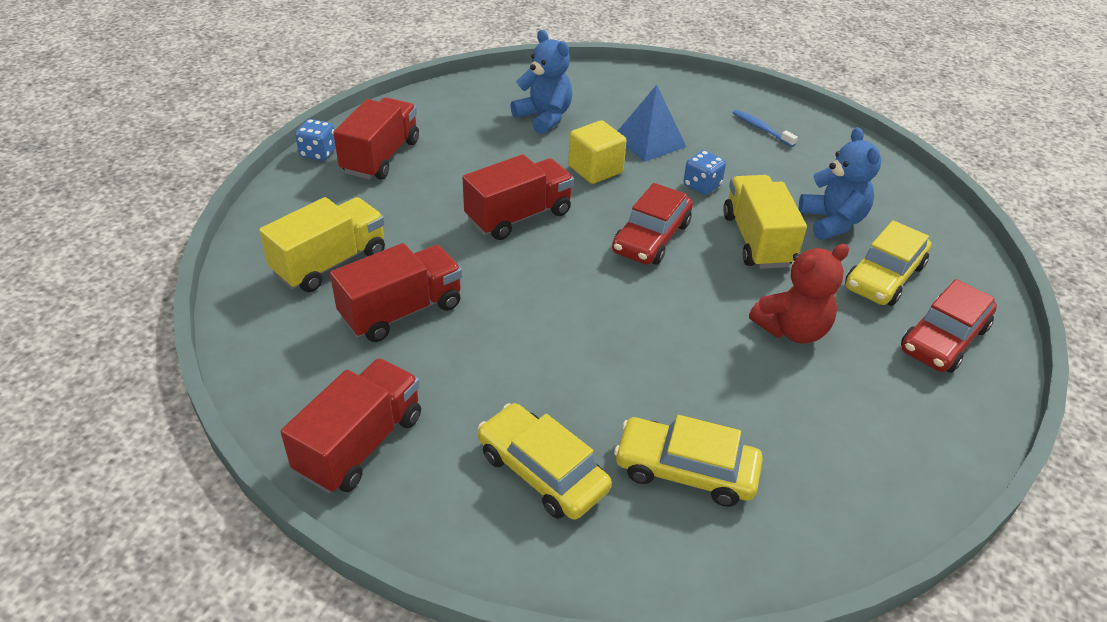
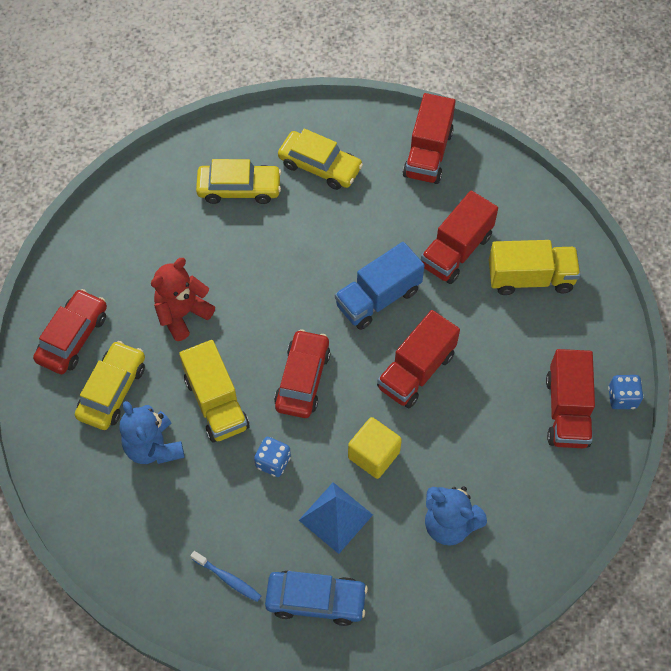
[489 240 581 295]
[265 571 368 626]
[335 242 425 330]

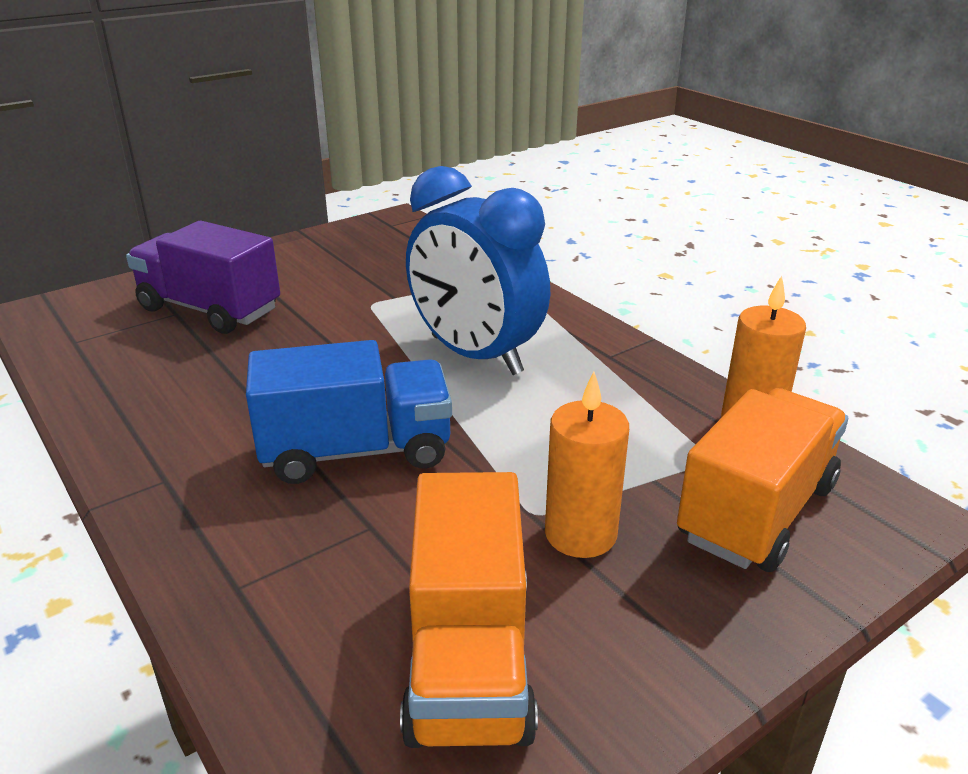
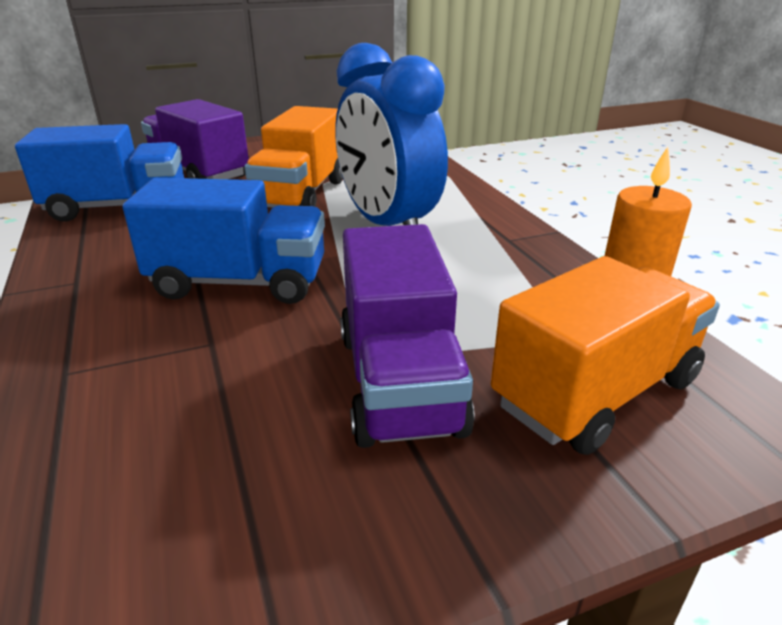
[245 106 343 208]
[340 224 474 448]
[15 124 184 222]

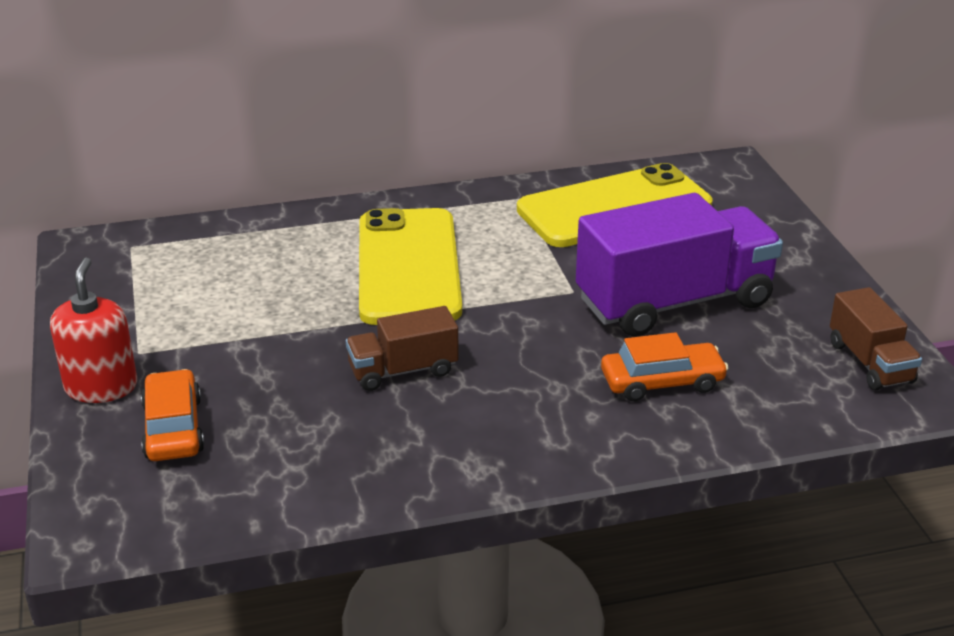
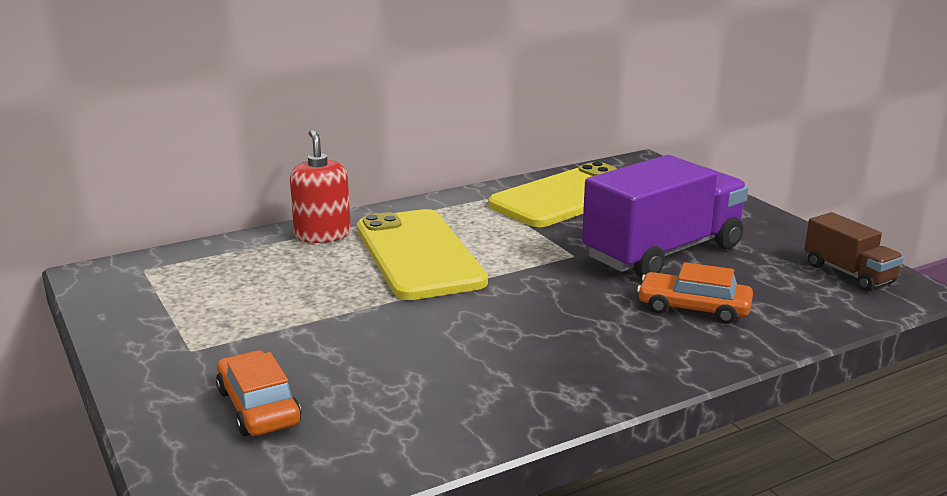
[290 129 351 243]
[346 306 459 391] (first image)
[637 262 753 324]

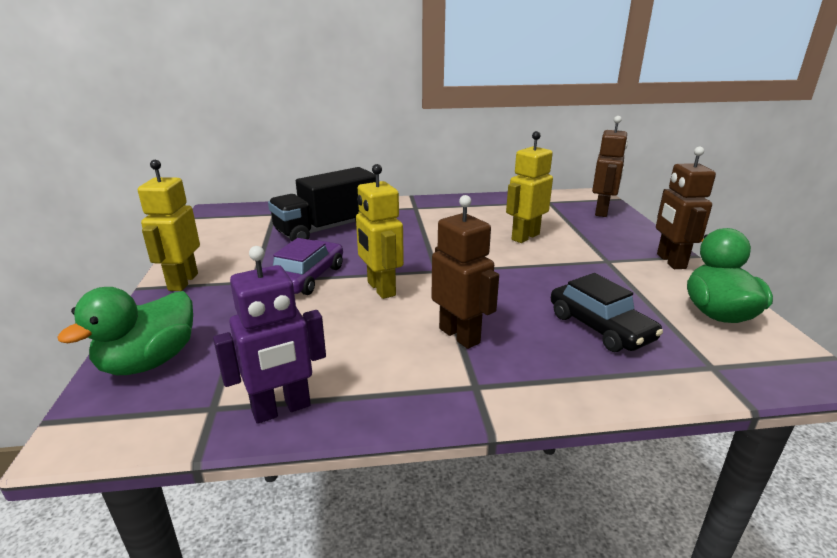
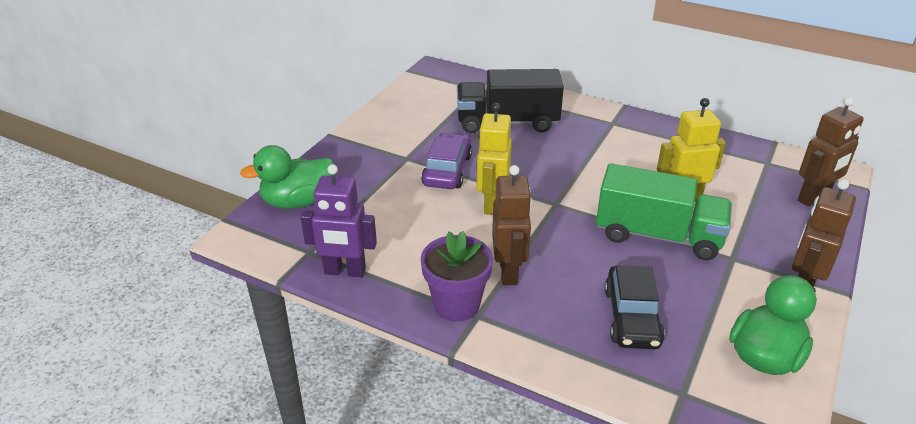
[138 160 200 291] (first image)
[421 133 472 189]
[421 231 493 322]
[596 163 732 260]

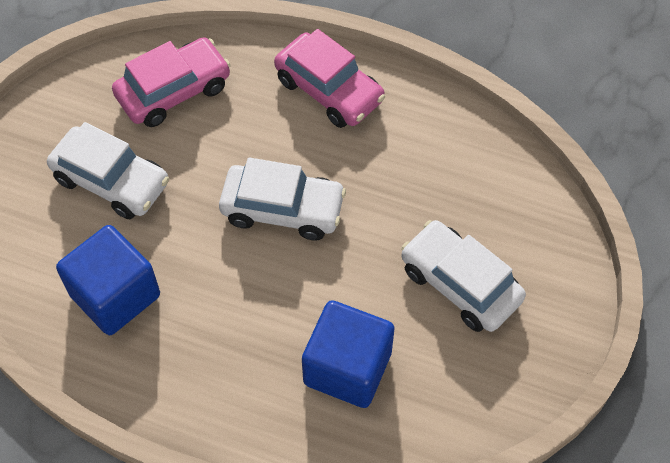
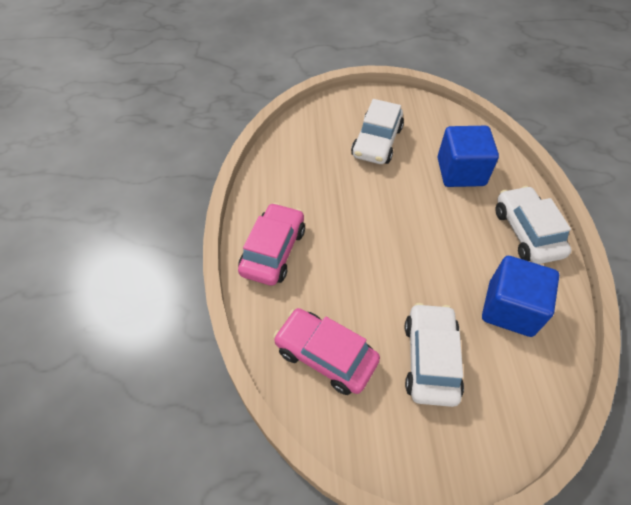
[496 186 571 264]

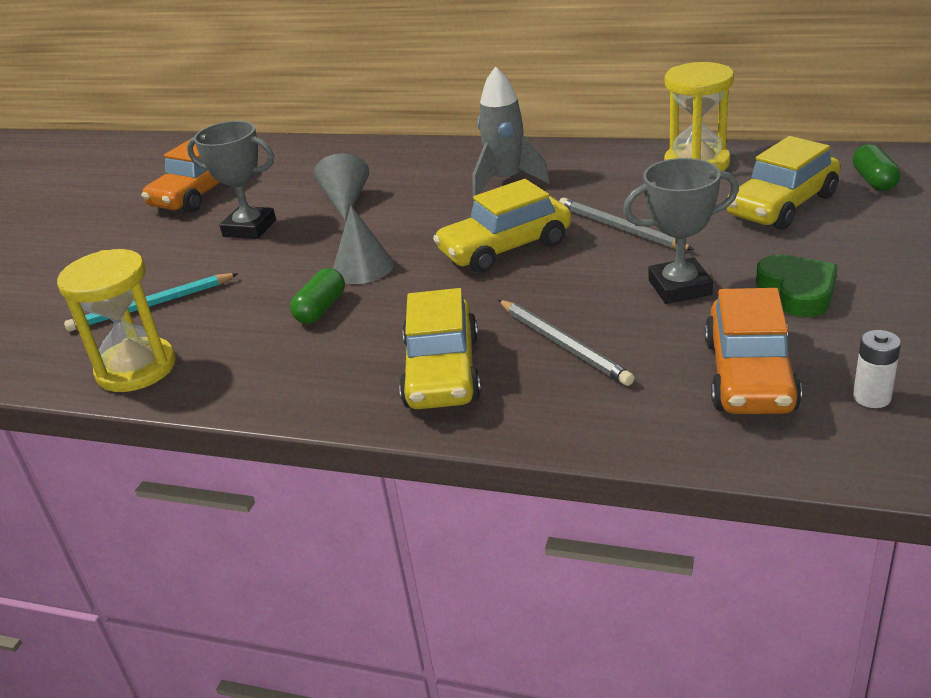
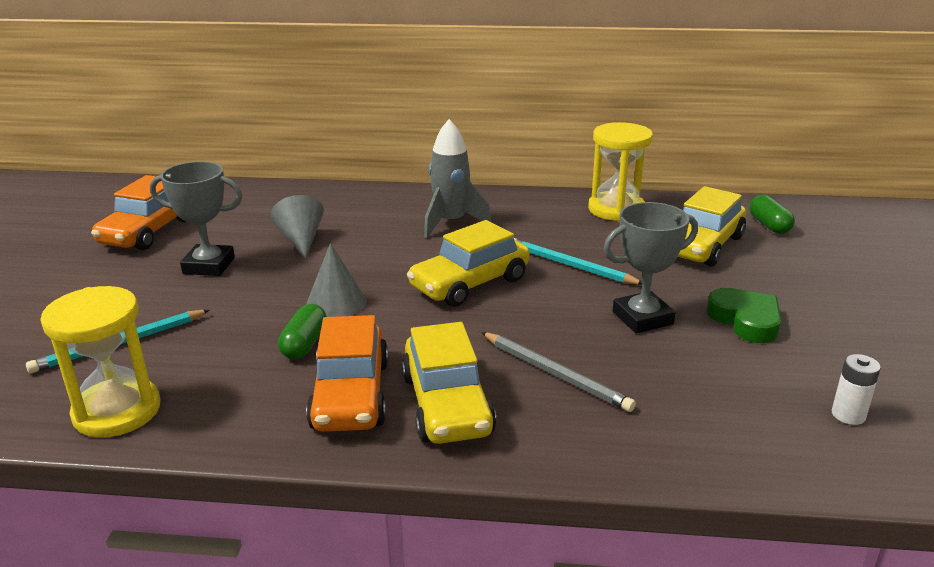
[514 238 642 285]
[306 315 389 432]

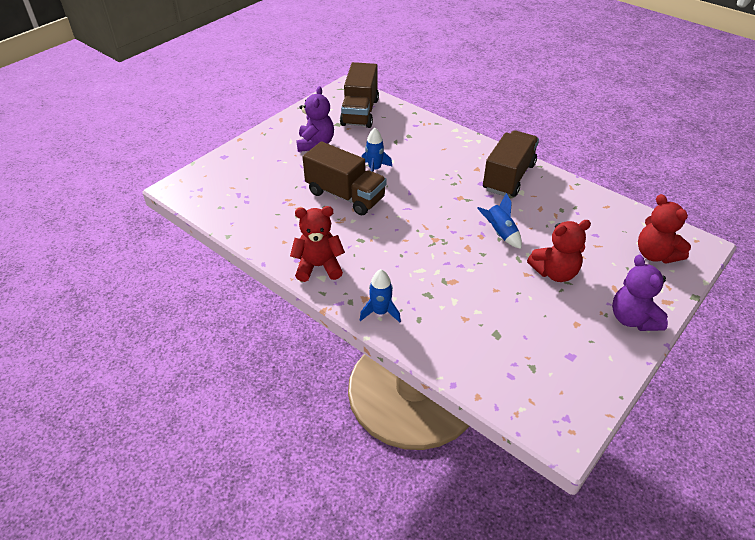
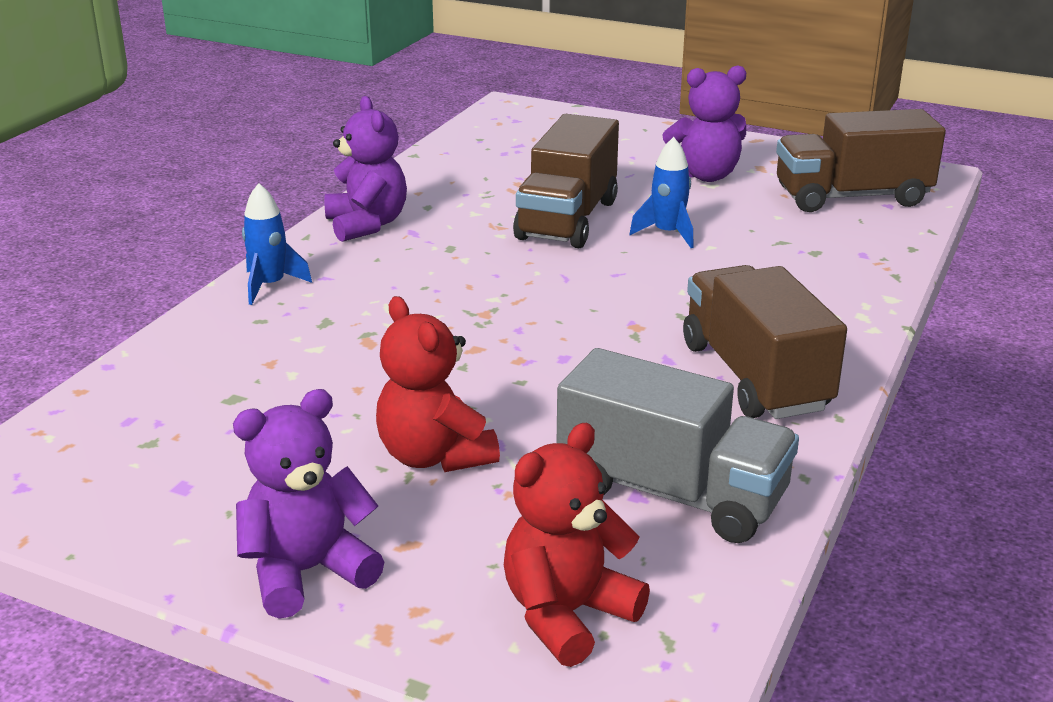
[325 96 407 242]
[477 193 522 249] (first image)
[683 265 847 419]
[557 348 799 543]

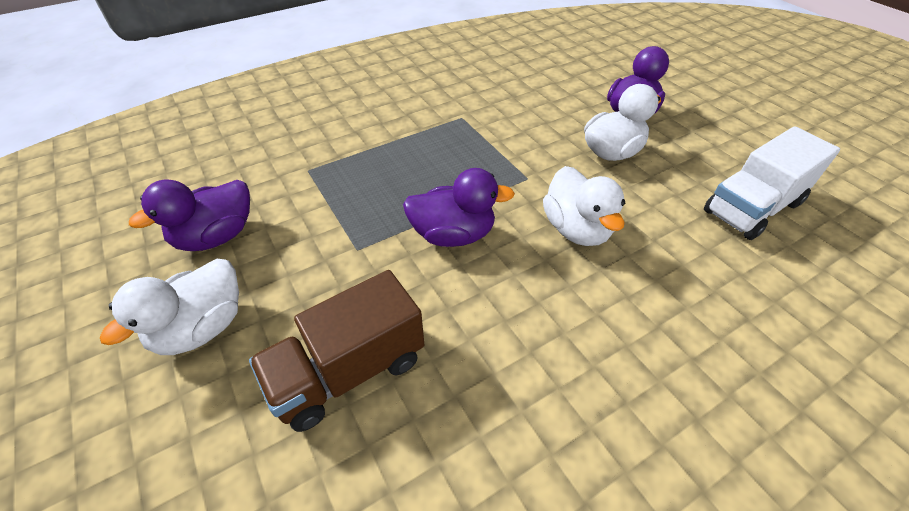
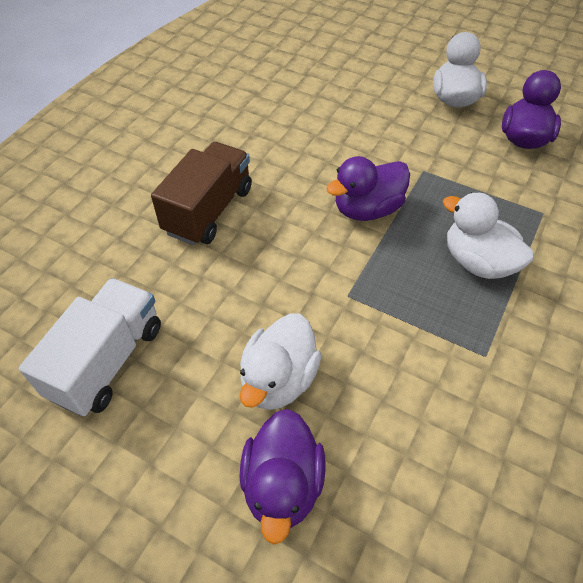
[151 142 252 245]
[443 192 534 279]

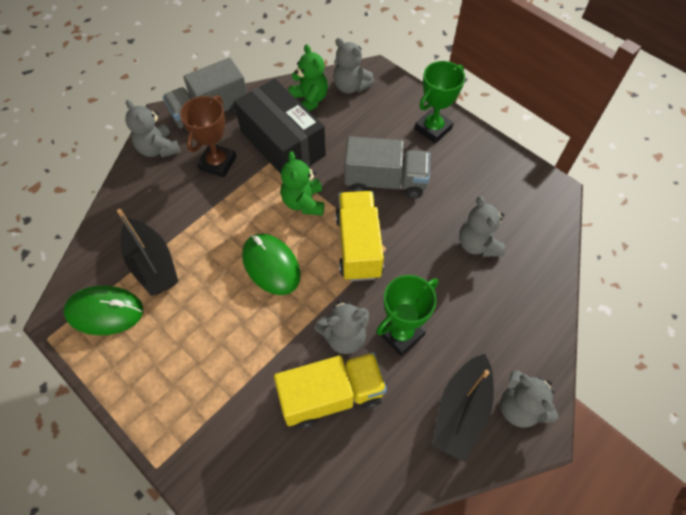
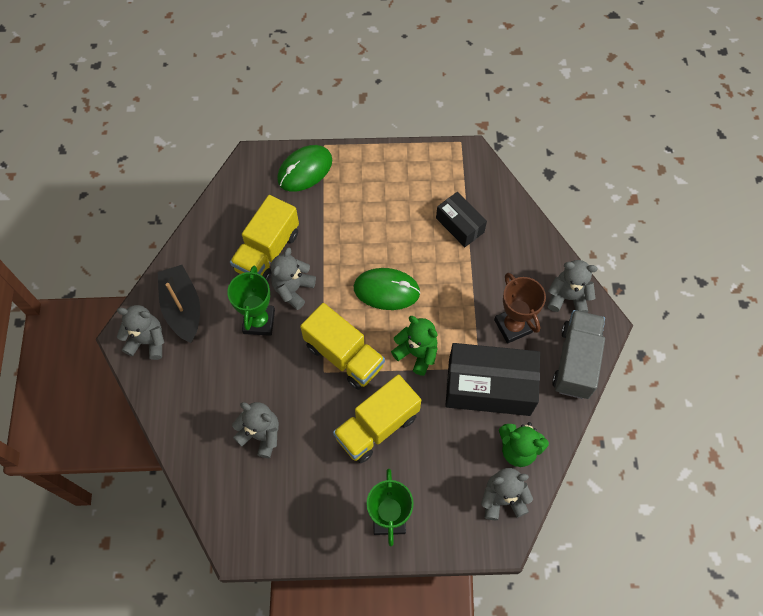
[277 145 332 192]
[436 192 487 247]
[333 374 421 463]

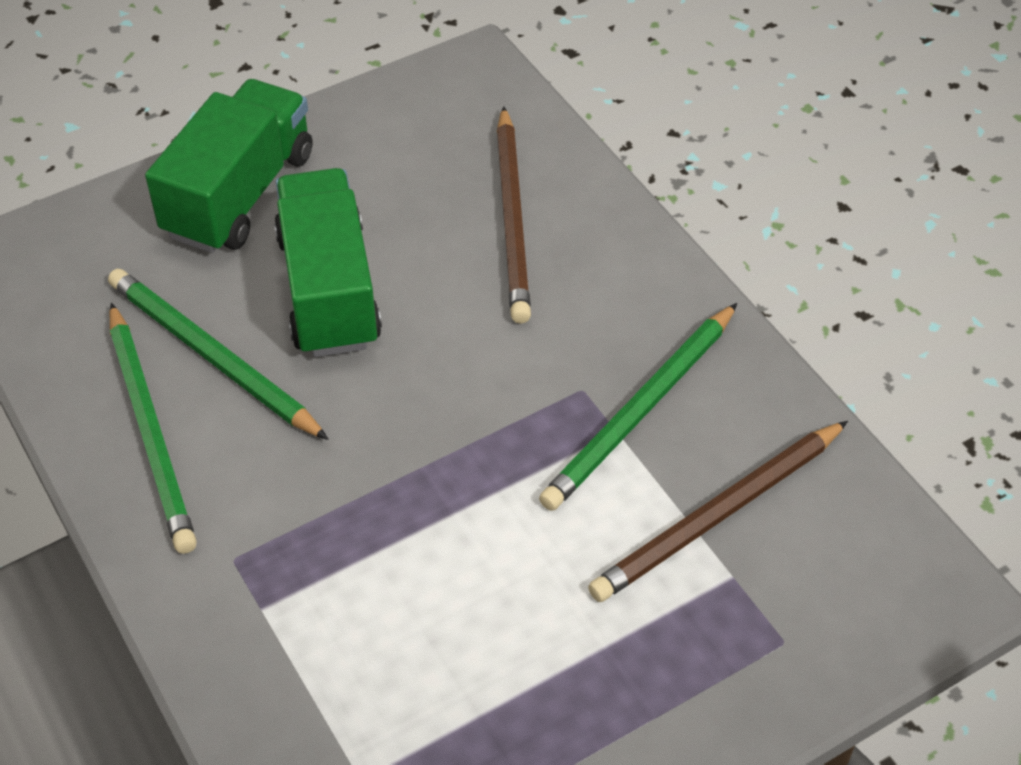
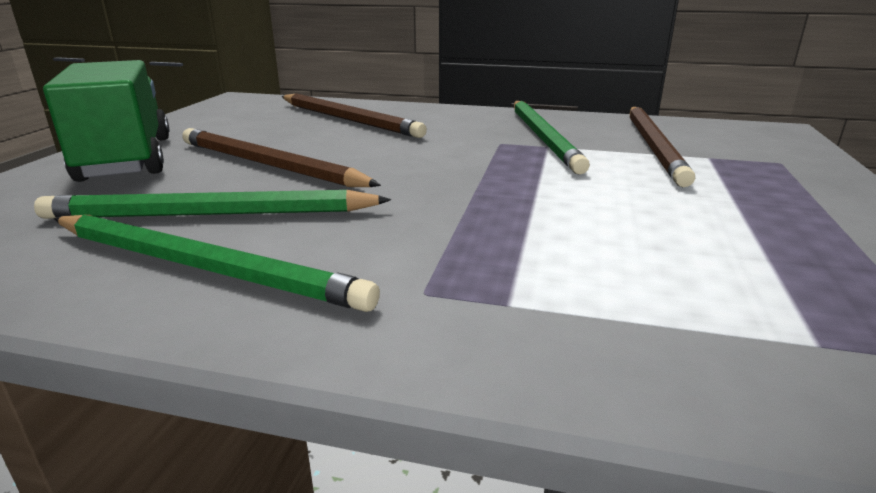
[182 128 381 187]

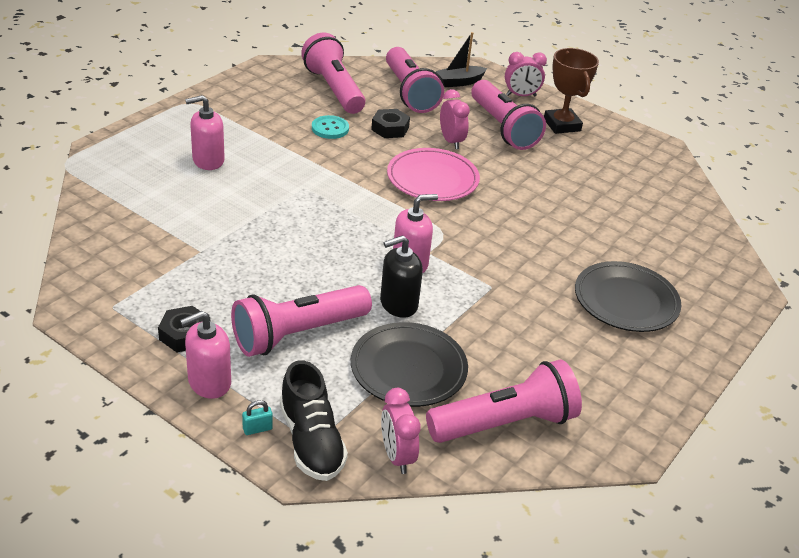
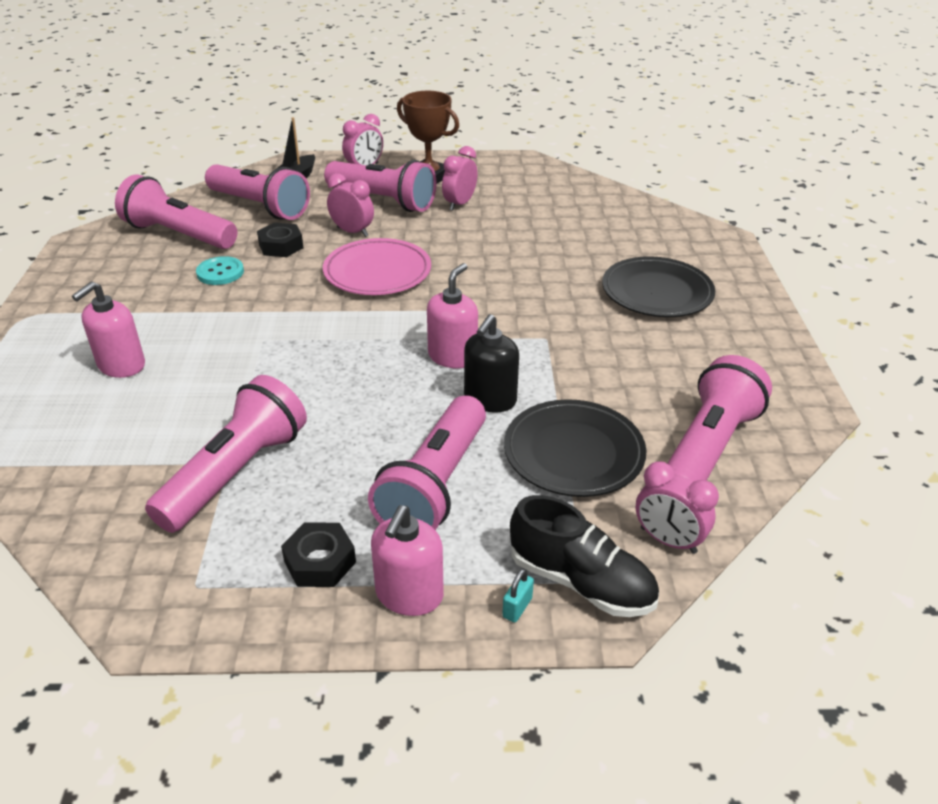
[145 375 307 533]
[442 146 478 211]

